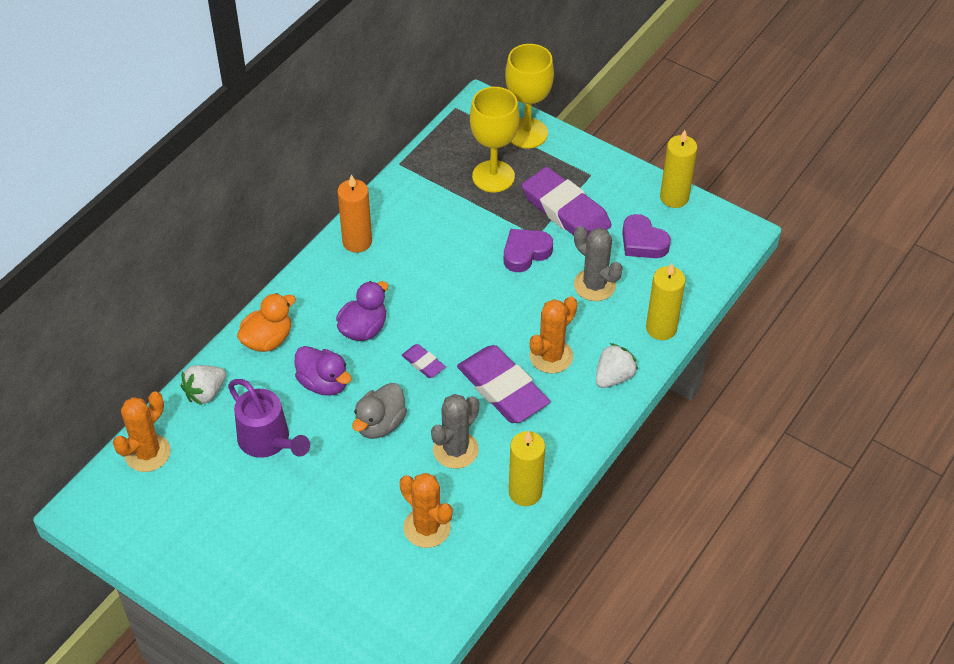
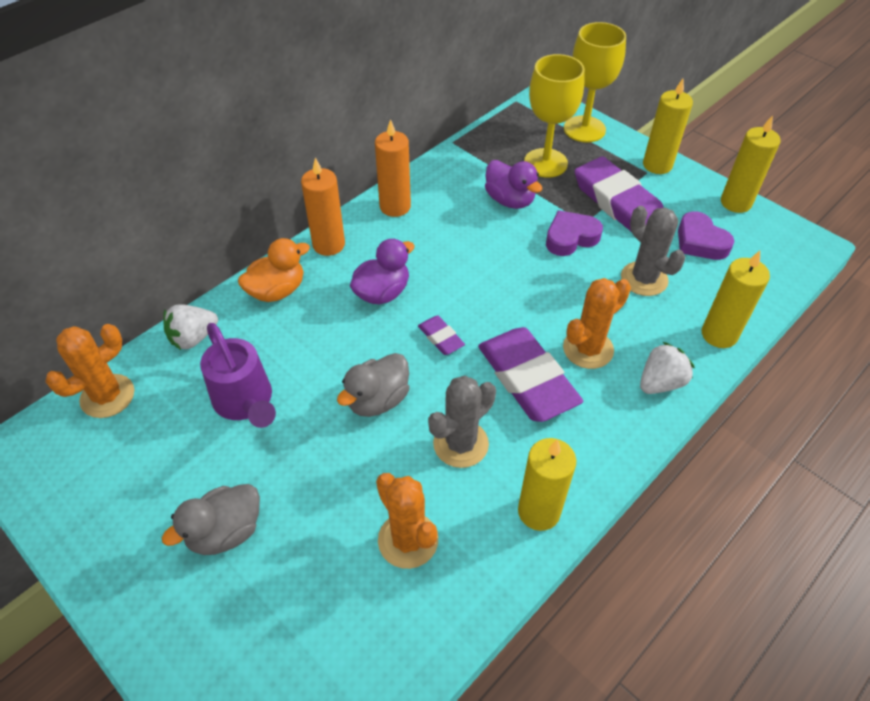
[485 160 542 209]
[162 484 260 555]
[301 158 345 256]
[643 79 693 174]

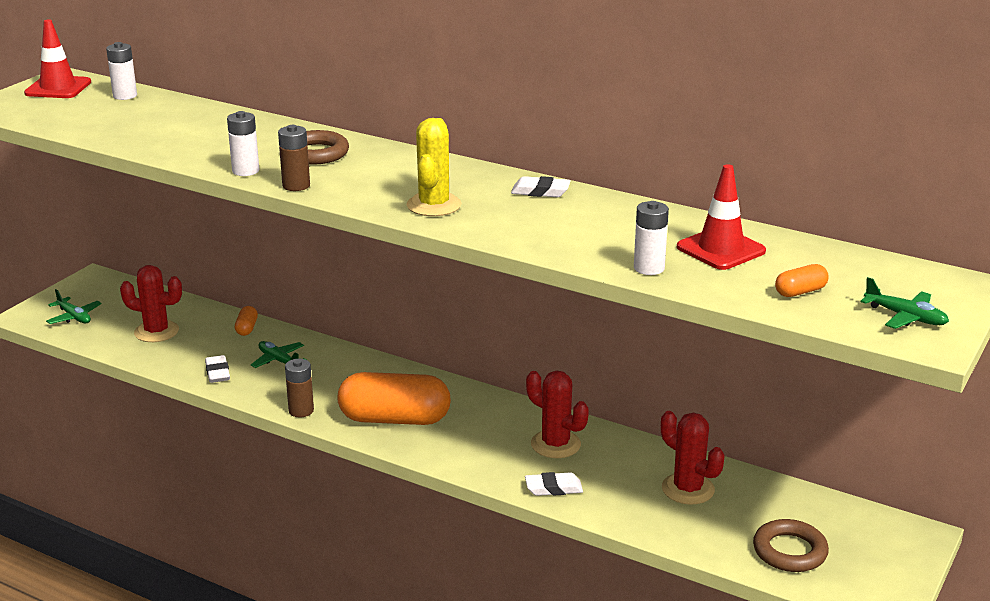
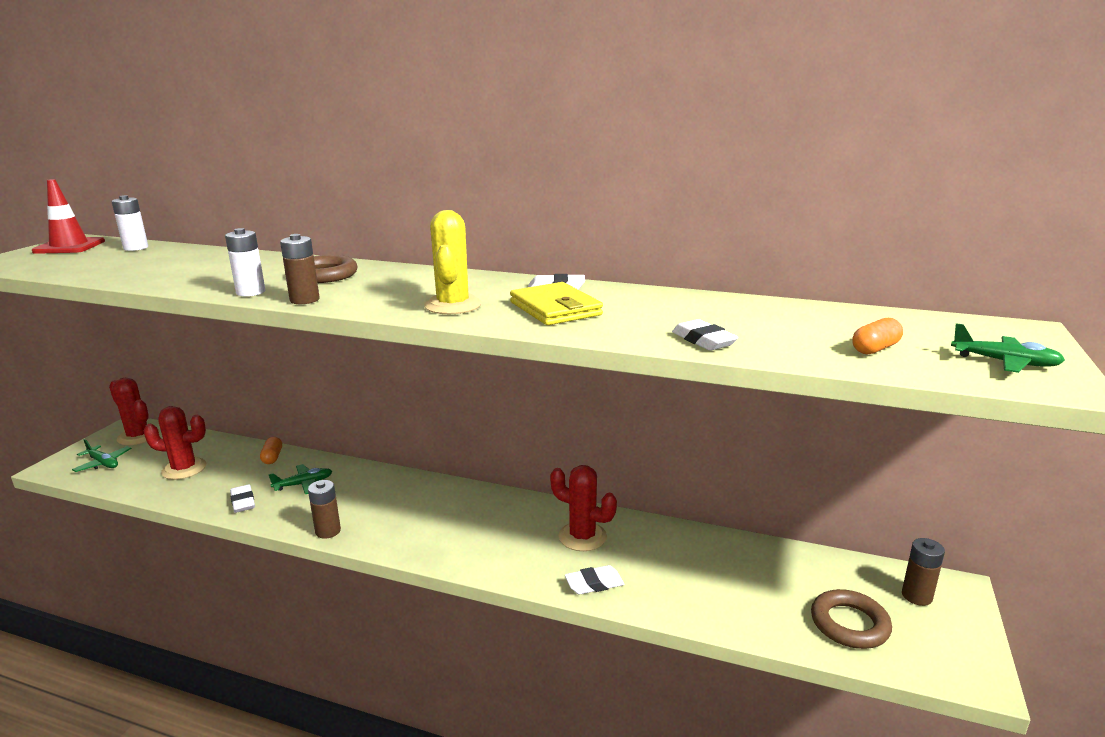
[268 464 332 494]
[338 372 451 425] (first image)
[672 319 738 351]
[109 378 159 445]
[677 164 766 270] (first image)
[510 282 603 325]
[902 538 945 606]

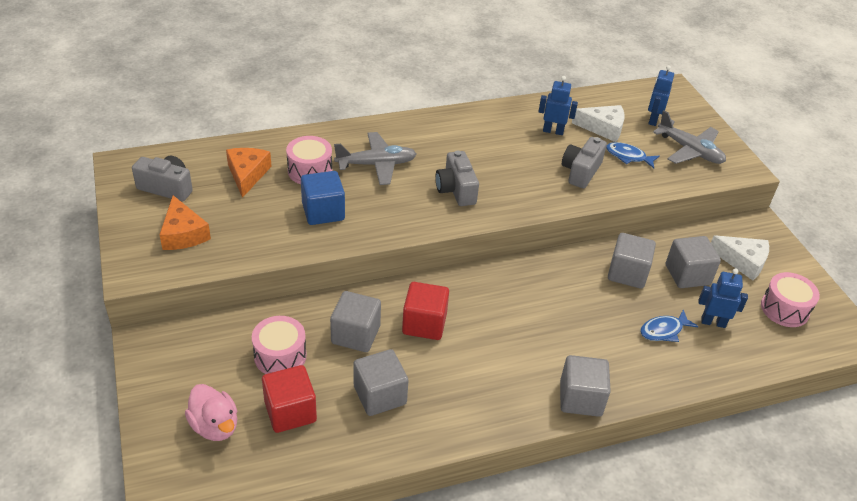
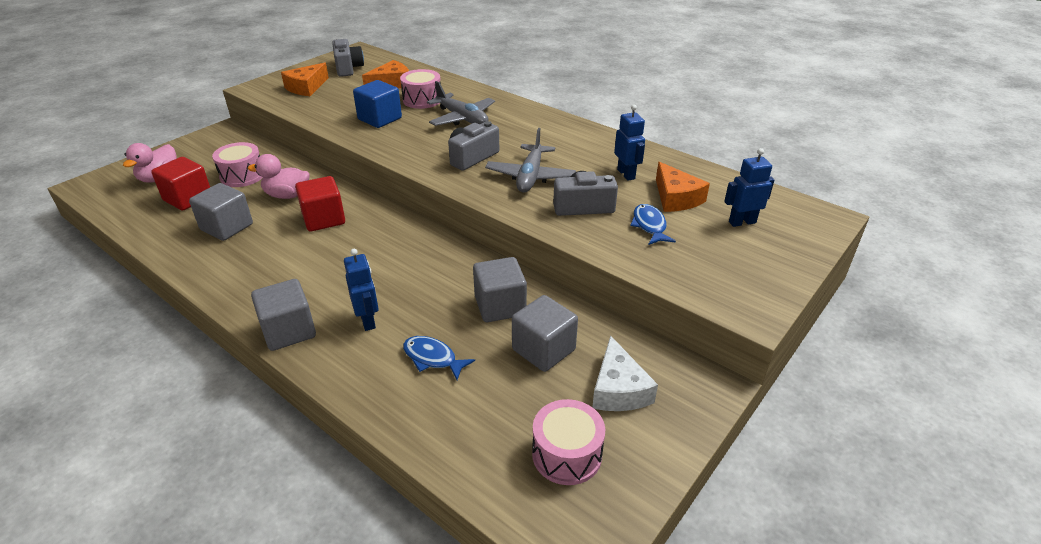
[248 154 310 199]
[656 162 710 212]
[485 128 576 192]
[344 249 379 331]

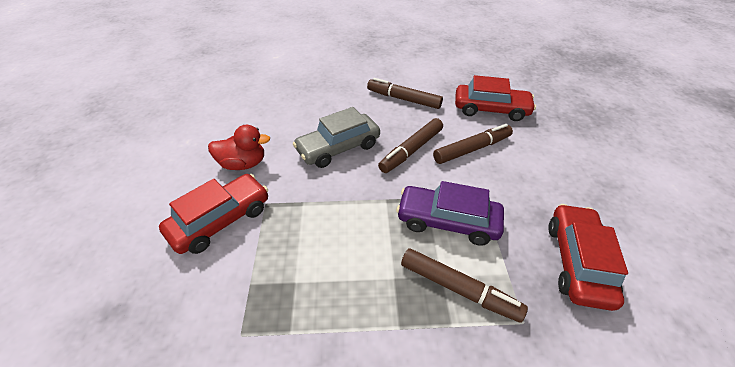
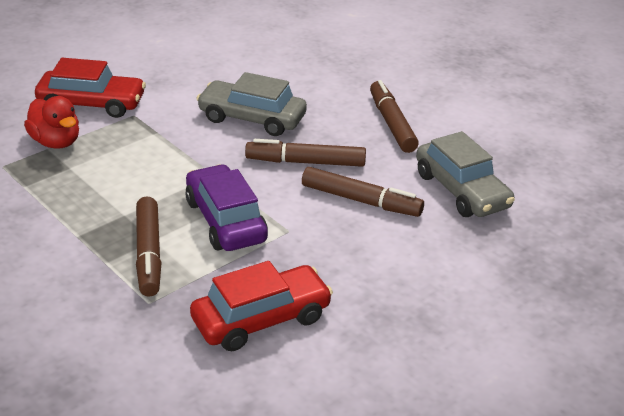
[24 96 79 149]
[416 131 515 217]

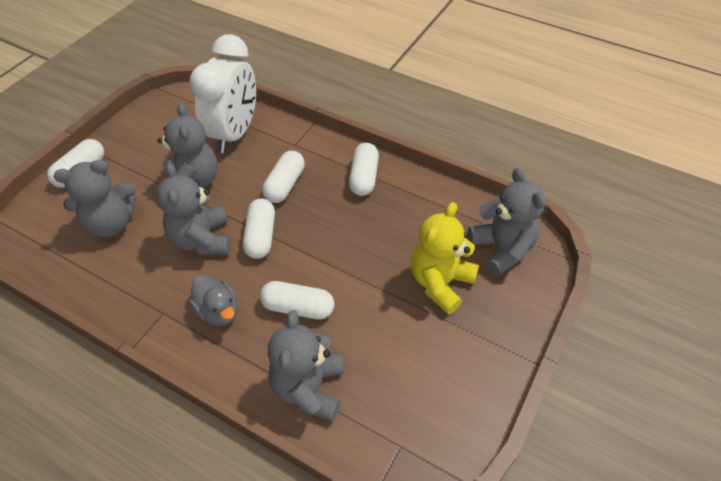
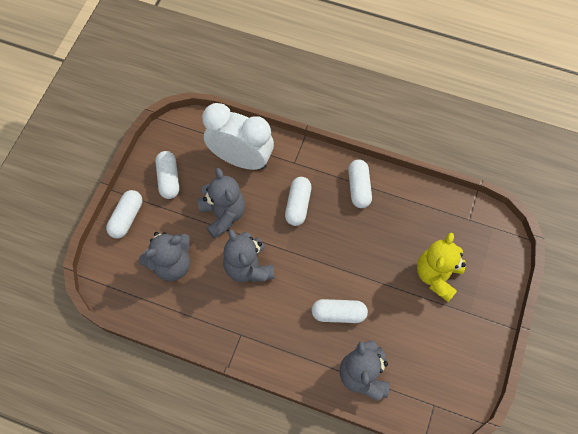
[202 103 274 170]
[189 275 238 326] (first image)
[155 151 179 199]
[468 168 546 277] (first image)

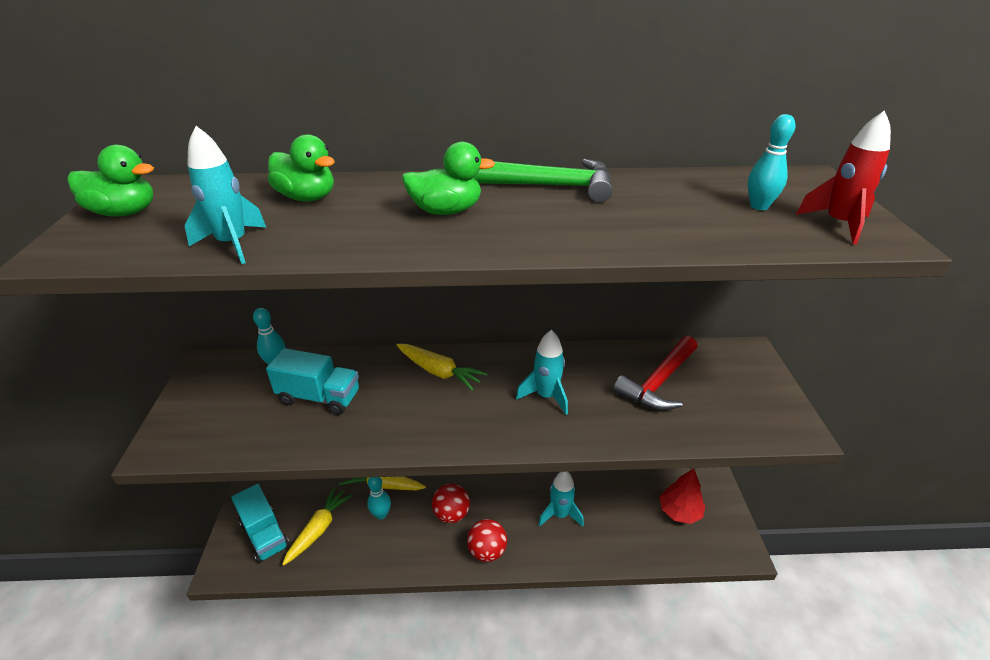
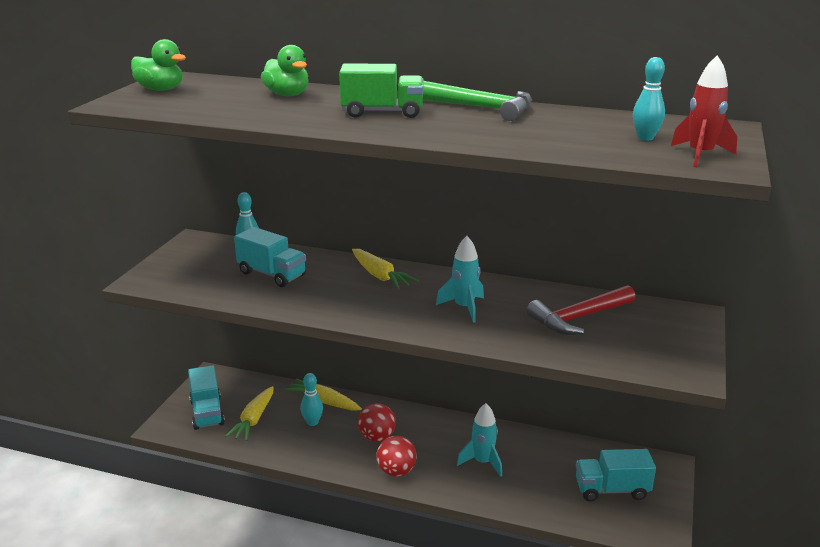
[184 126 266 264] (first image)
[225 386 274 441]
[339 63 424 118]
[576 449 656 502]

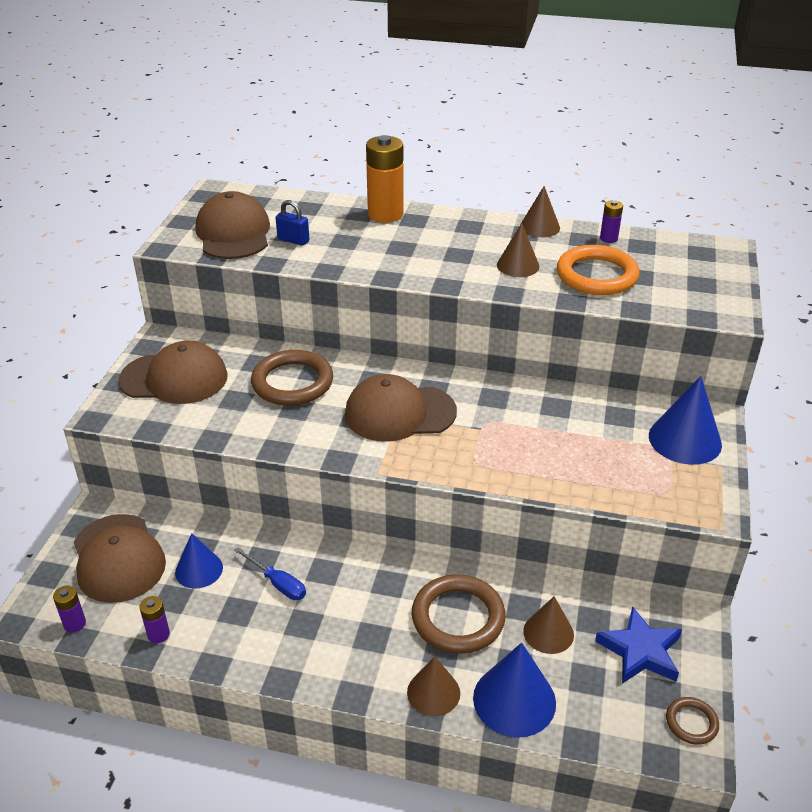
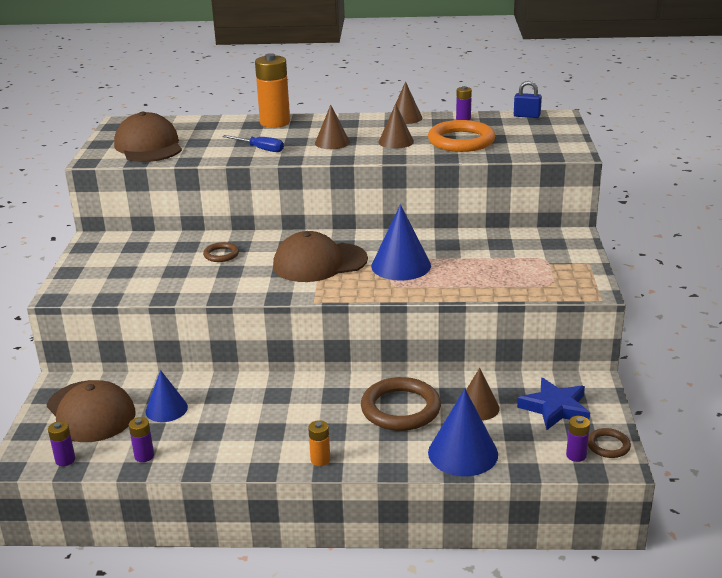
[118 341 228 404] (first image)
[222 135 284 152]
[203 242 239 262]
[514 81 542 118]
[315 105 350 149]
[371 204 431 281]
[308 420 330 466]
[566 416 590 462]

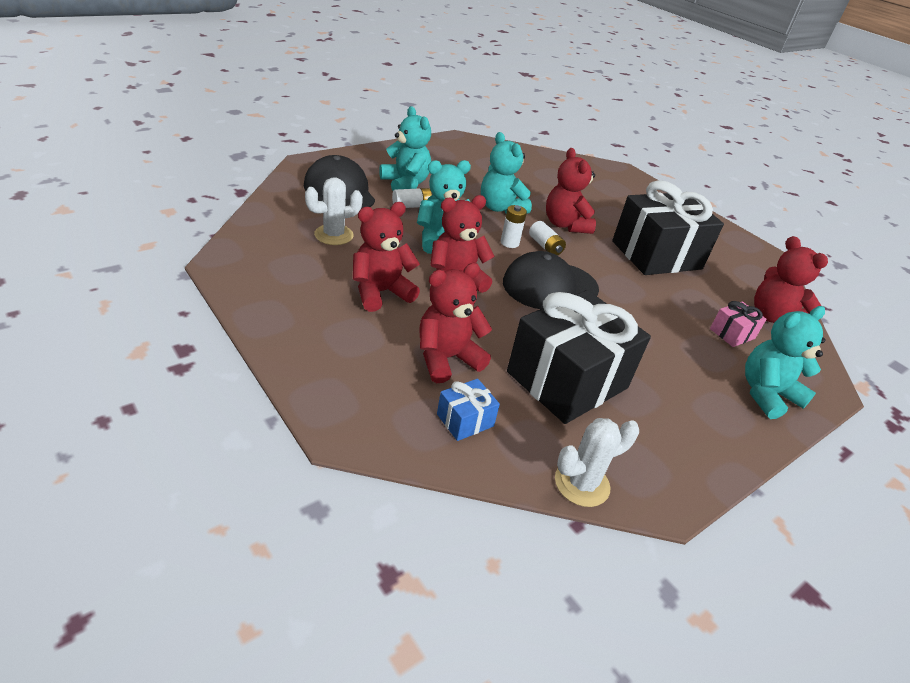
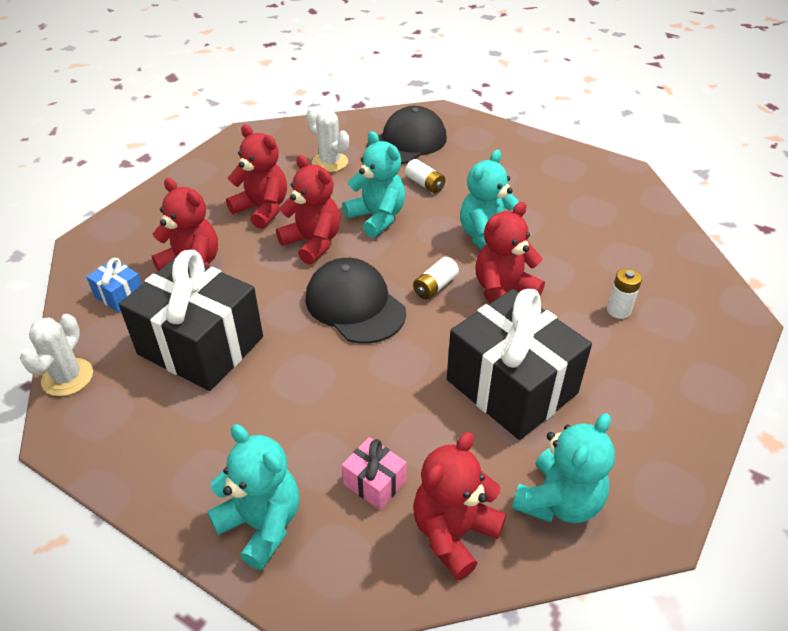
[512 413 615 523]
[607 268 642 319]
[20 314 93 396]

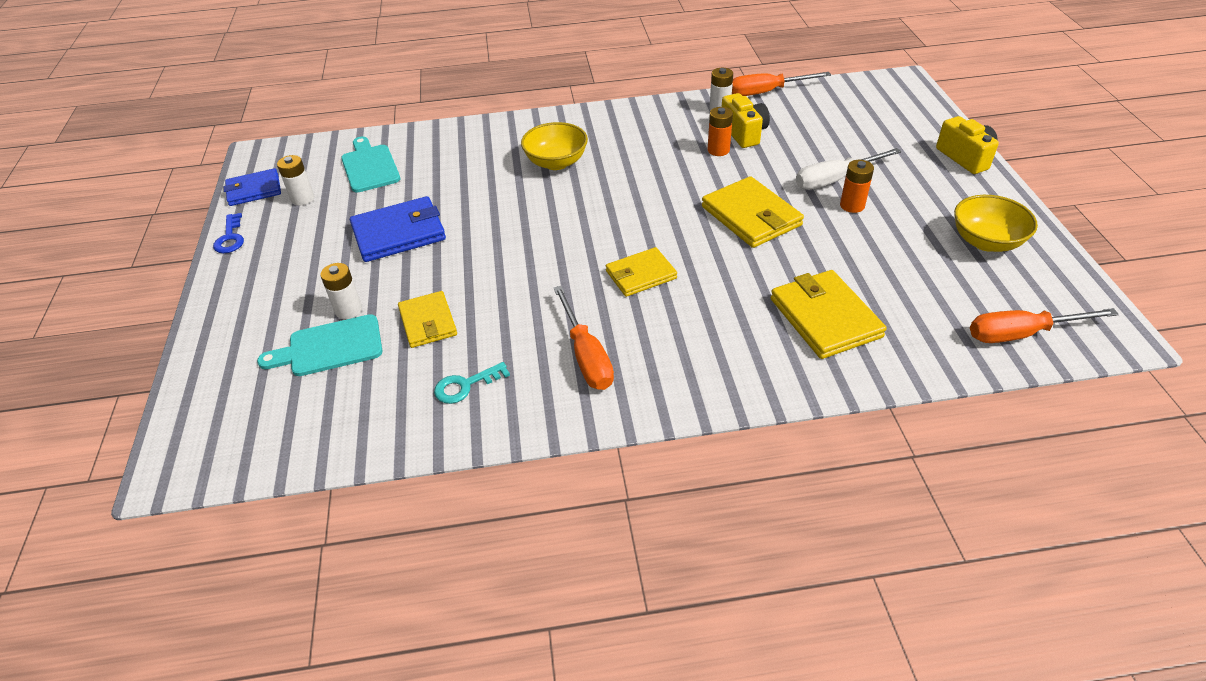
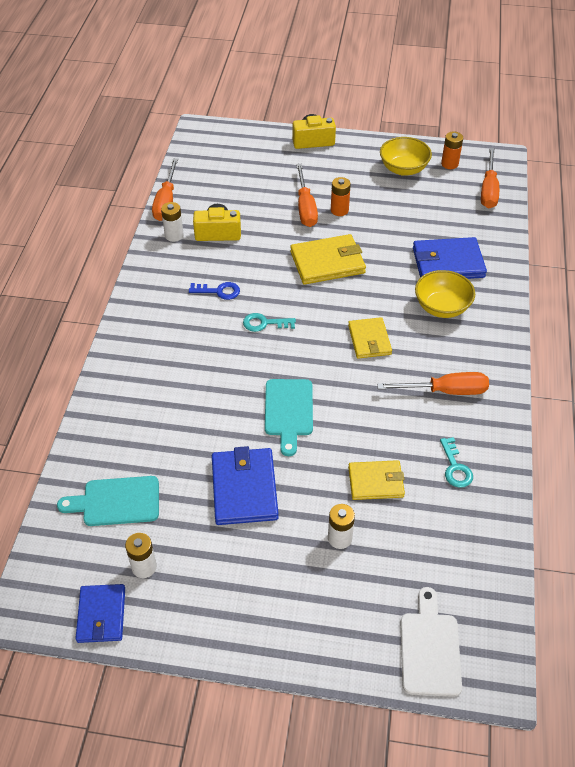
[189 282 240 300]
[265 379 313 456]
[415 270 475 318]
[441 131 463 169]
[413 237 487 279]
[296 164 318 227]
[243 313 296 332]
[400 587 462 697]

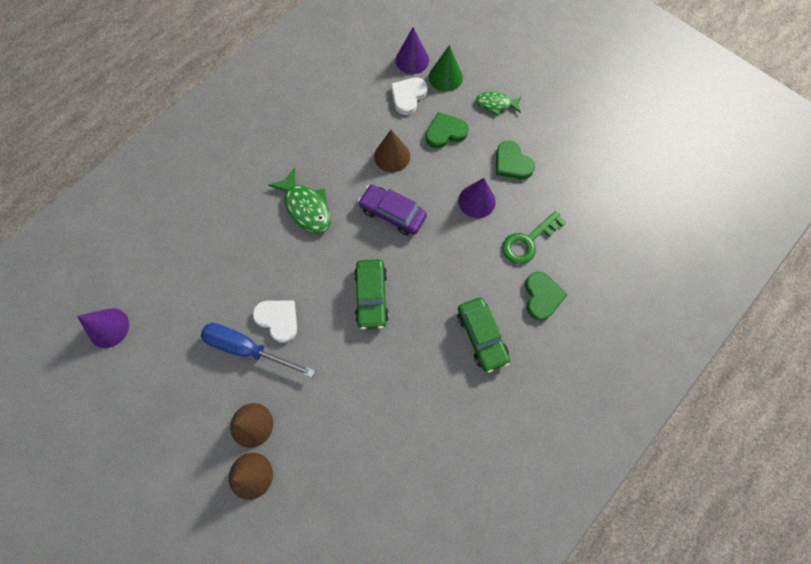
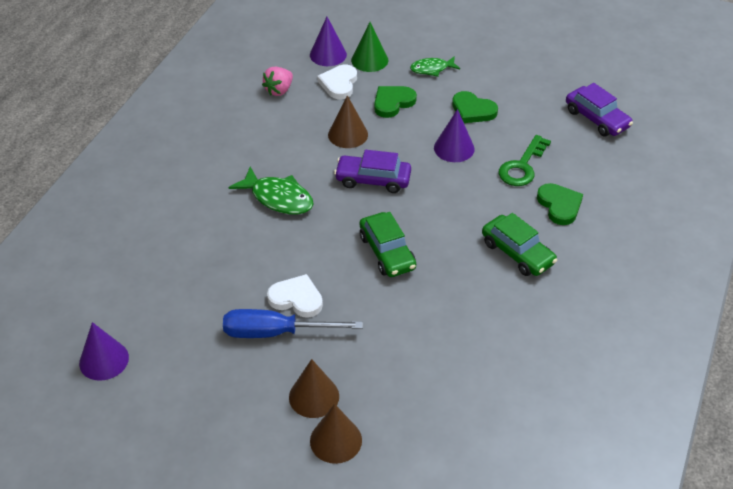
[262 67 293 96]
[566 83 633 137]

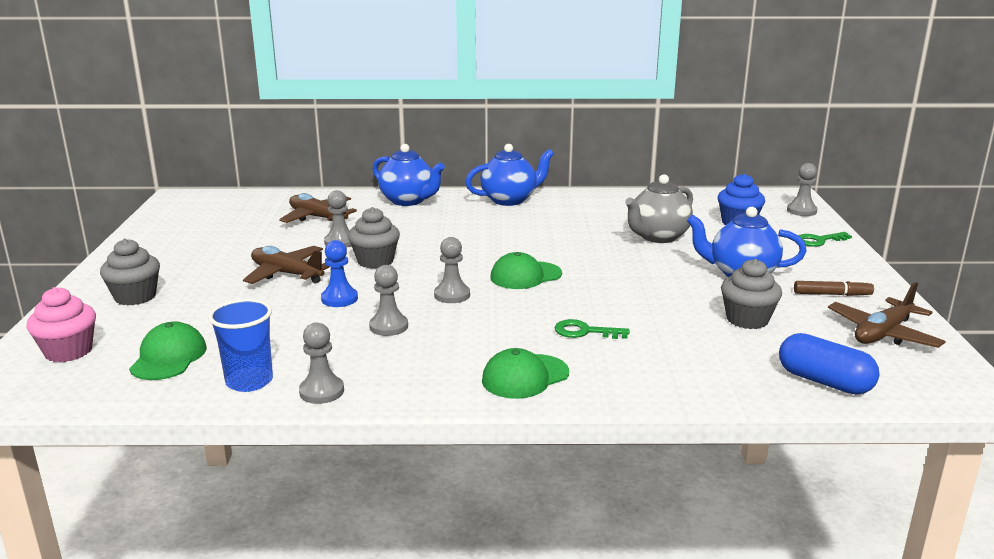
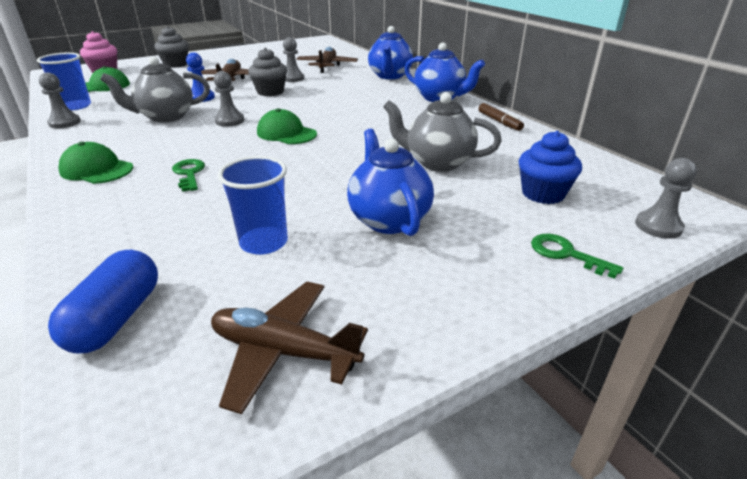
[100 57 210 122]
[218 156 288 255]
[479 103 524 131]

